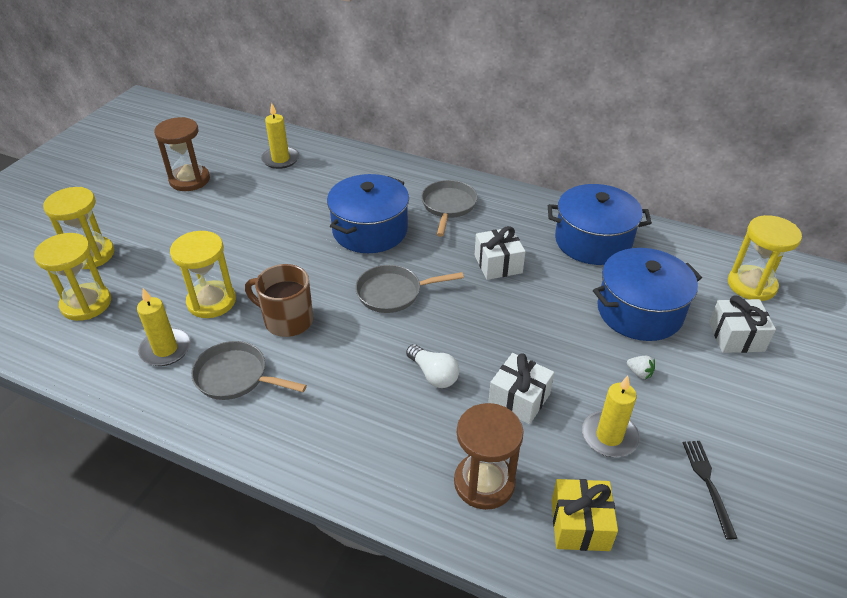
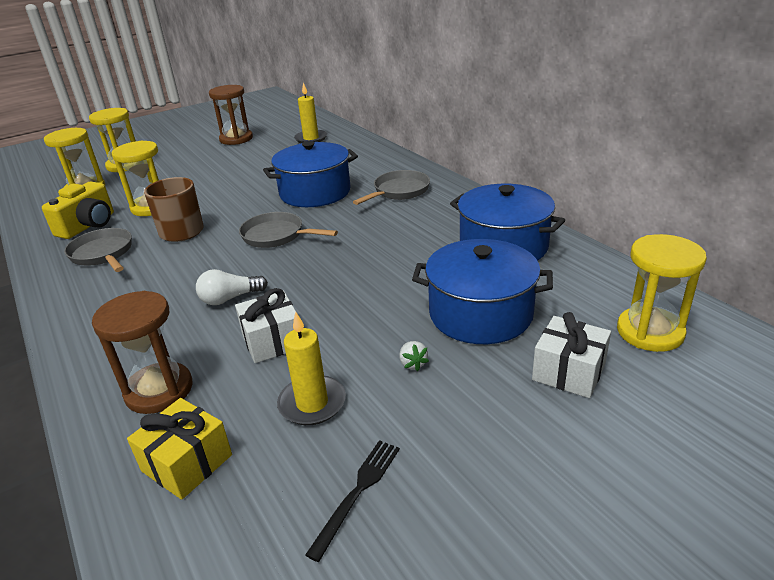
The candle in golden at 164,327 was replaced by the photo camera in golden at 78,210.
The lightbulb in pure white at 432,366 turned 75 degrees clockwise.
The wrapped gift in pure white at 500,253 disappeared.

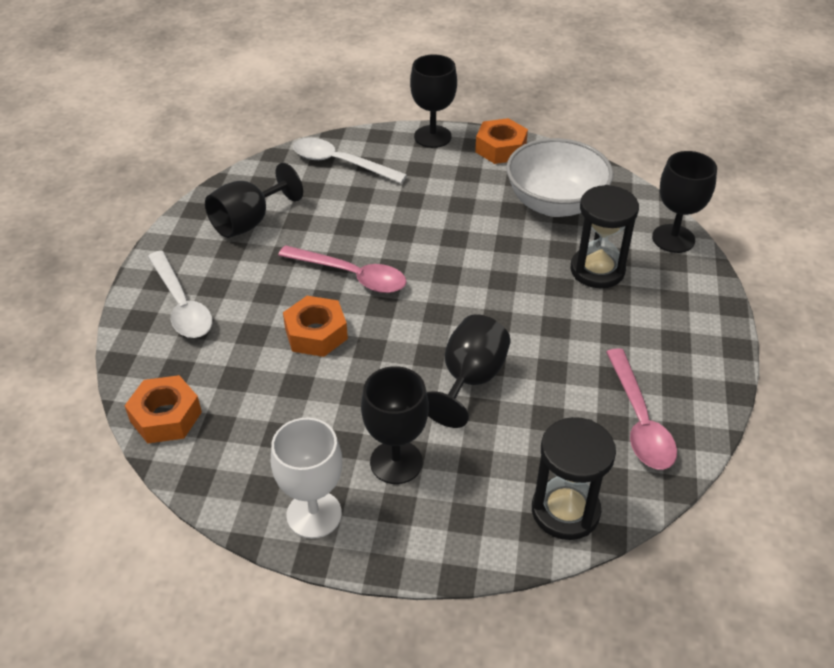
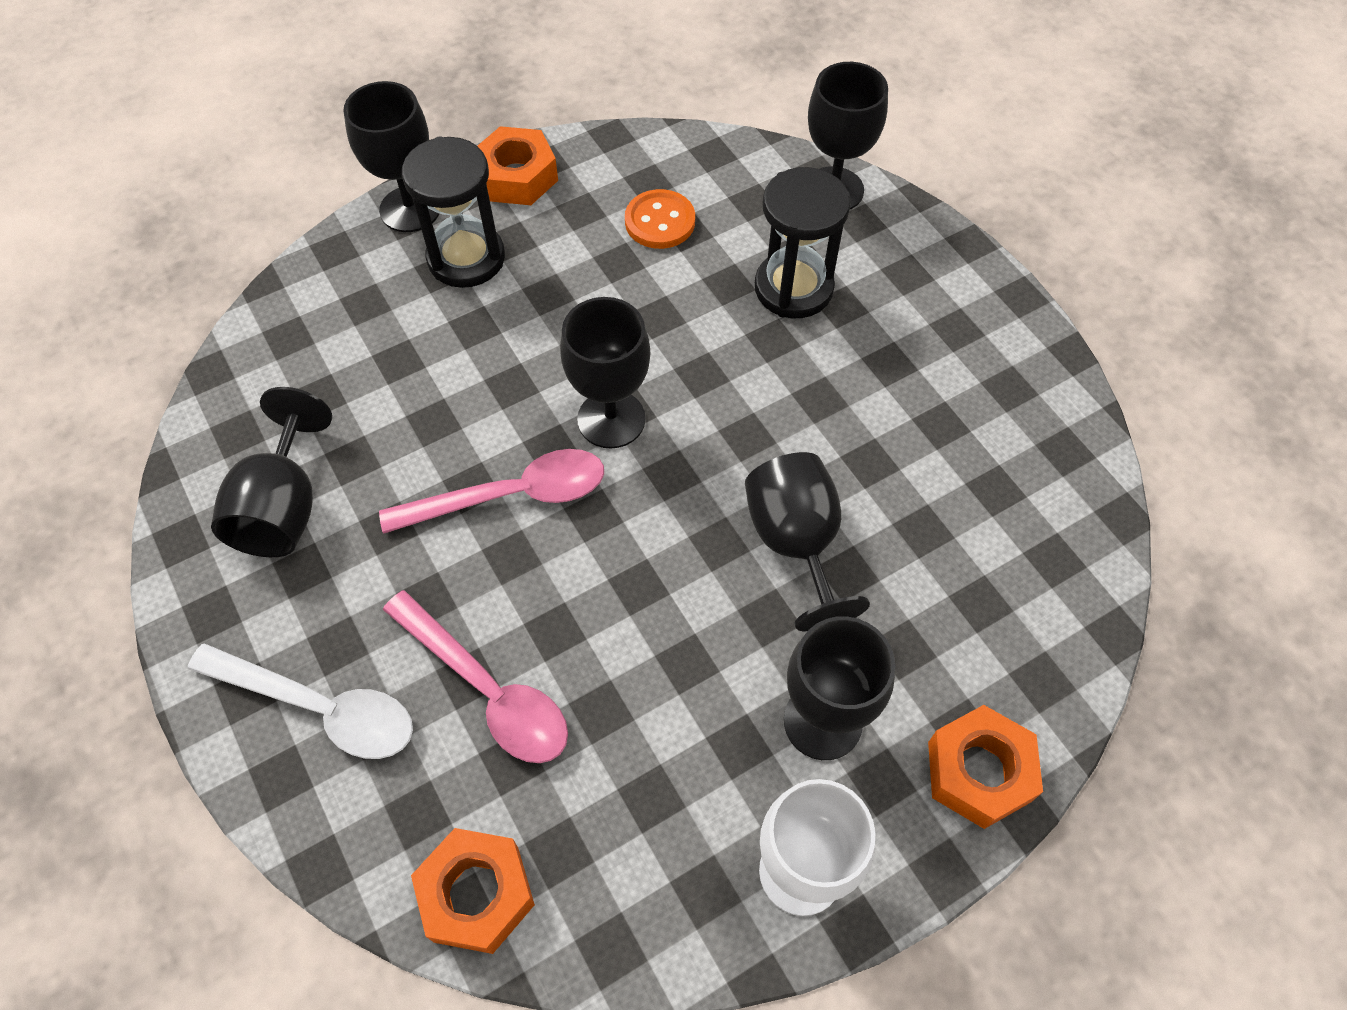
The teaspoon in pink moved from 641,409 to 475,676.
The sandglass in black moved from 574,478 to 453,212.
The goblet in black at 605,372 appeared.
The deep dish in pure white at 559,177 was replaced by the button in orange-coloured at 660,219.
The hexagon nut in orange-coloured moved from 315,326 to 985,767.
The teaspoon in pure white at 350,160 disappeared.

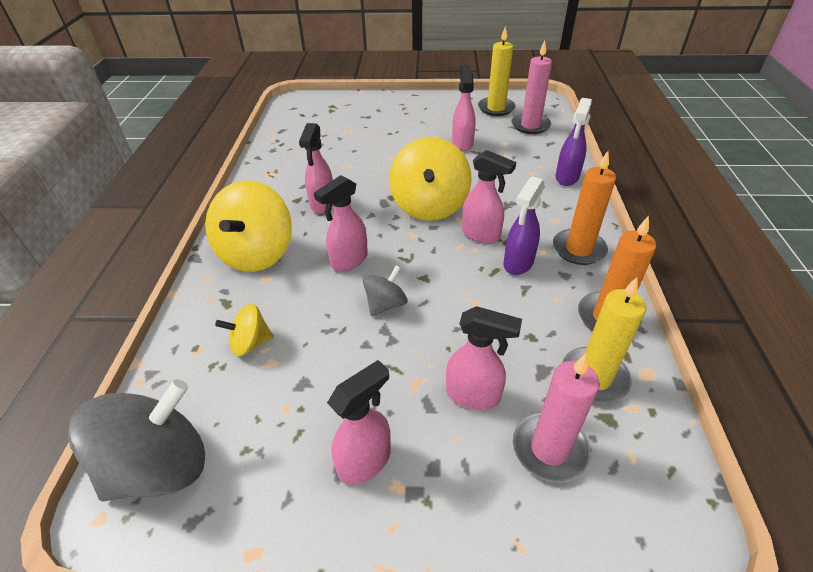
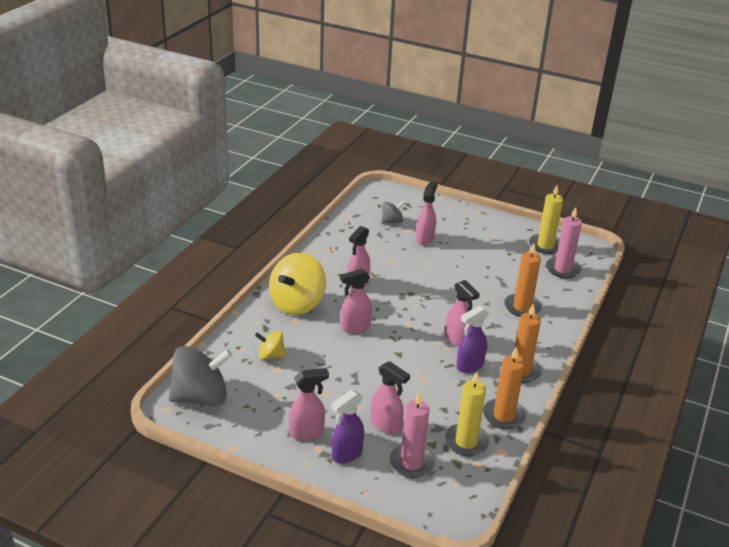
The spray bottle in purple moved from 574,142 to 347,427.
The whirligig in ash-grey moved from 385,291 to 393,212.
The spray bottle in pink moved from 464,108 to 427,213.
The candle in orange-coloured at 523,280 appeared.
The whirligig in golden at 430,179 disappeared.

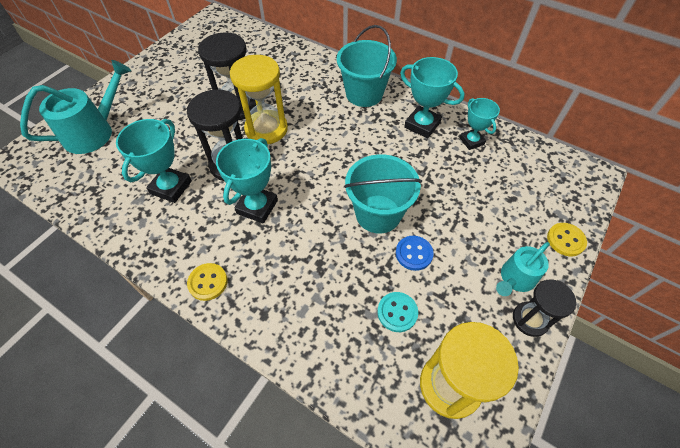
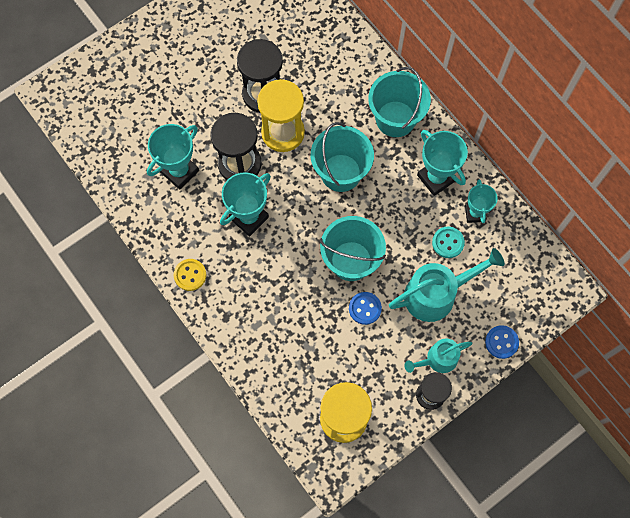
The bucket in turquoise at 342,157 appeared.
The sprinkling can in turquoise moved from 75,107 to 447,285.
The button in turquoise moved from 397,312 to 448,242.
The button in golden at 567,239 became the button in cobalt at 502,342.

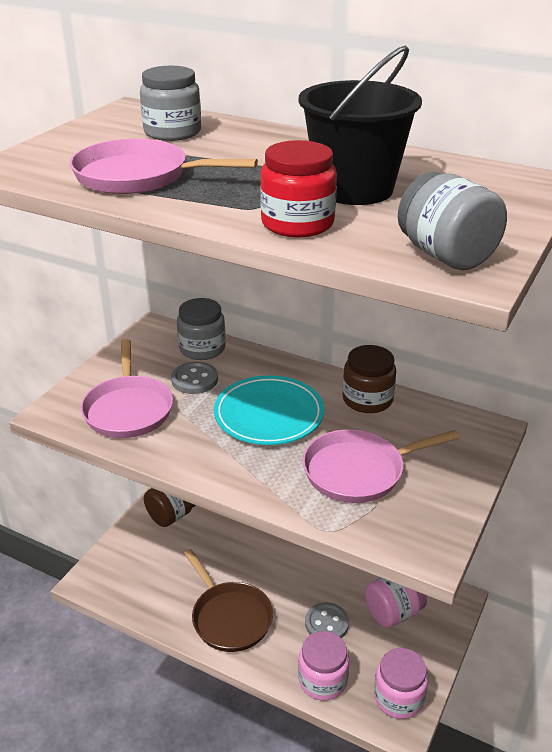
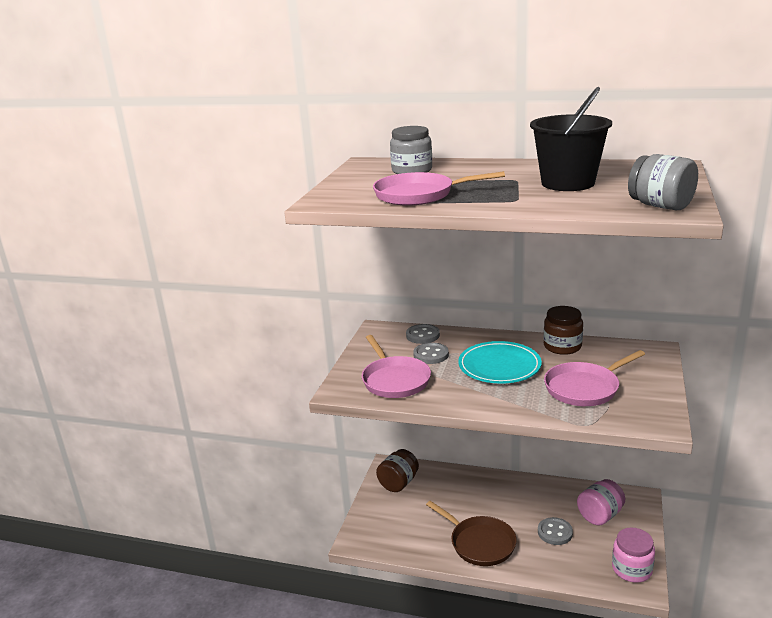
The jam jar in ash-grey at 201,329 was replaced by the button in ash-grey at 423,334.
The jam jar in red at 298,188 disappeared.
The jam jar in pink at 323,666 disappeared.

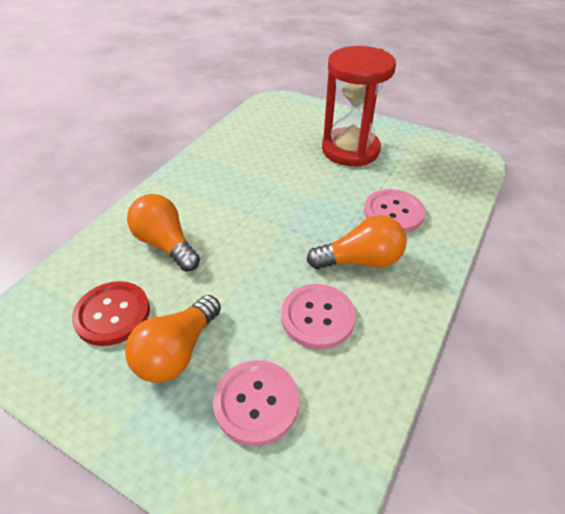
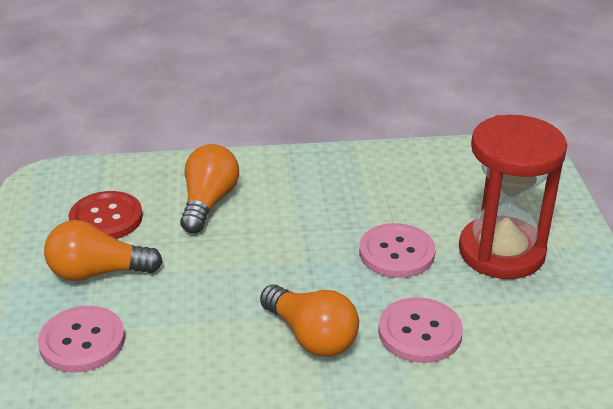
The button in pink moved from 318,316 to 397,250.

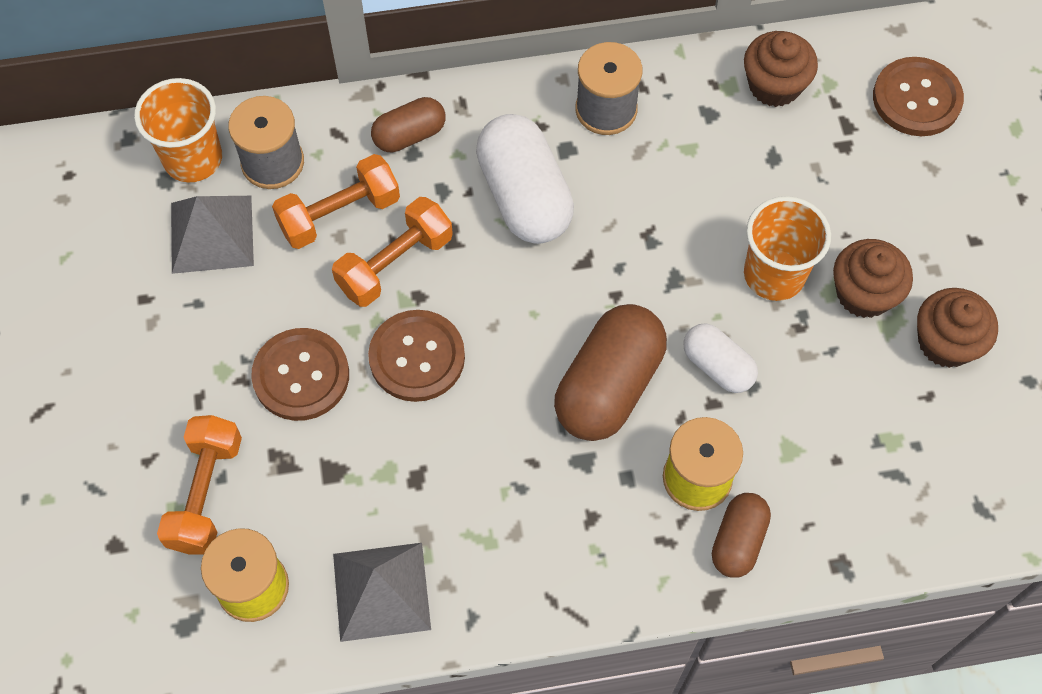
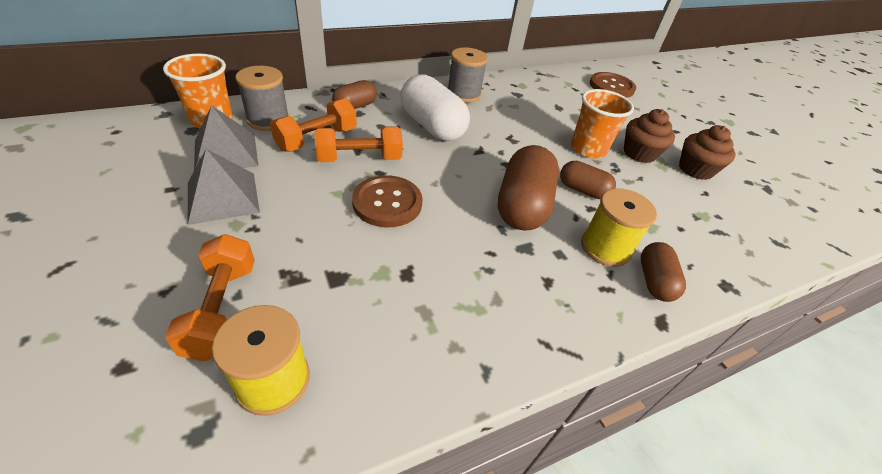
The pyramid in ash-grey moved from 382,592 to 224,187.
The hand weight in orange-coloured at 392,252 turned 45 degrees clockwise.
The pill in pure white at 721,358 became the pill in russet at 588,180.
The button in russet at 300,374 disappeared.
The muffin in russet at 781,69 disappeared.

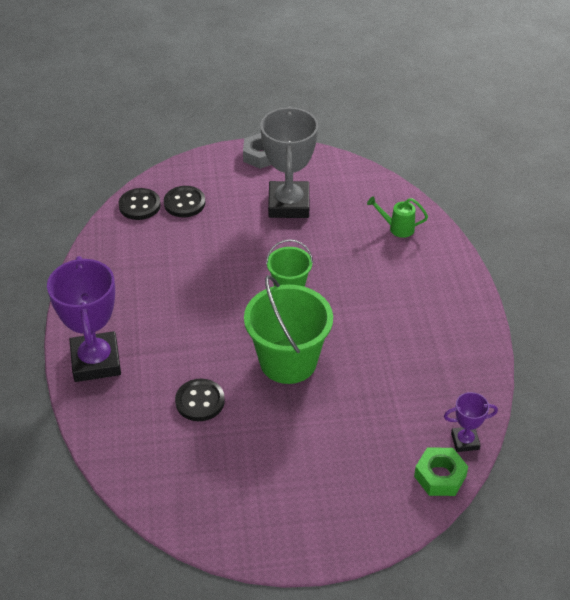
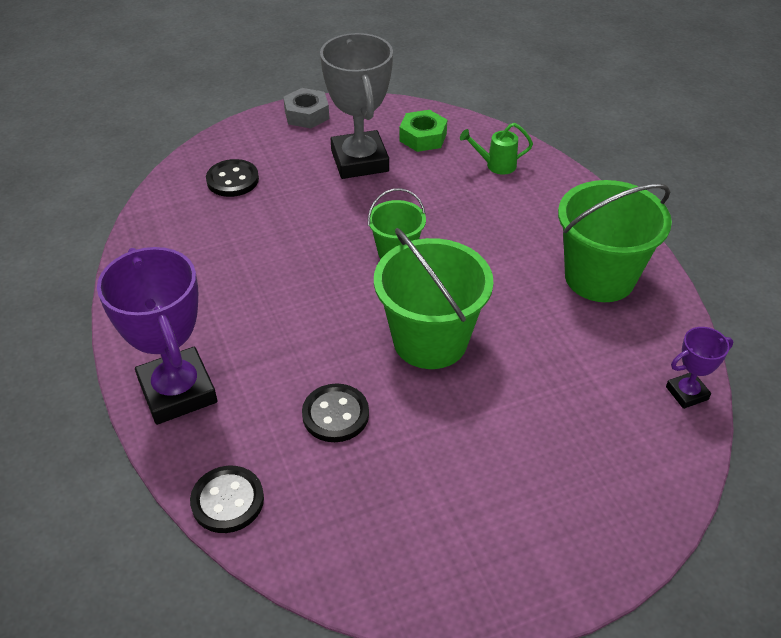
The button in black moved from 139,204 to 227,499.
The hexagon nut in green moved from 441,472 to 423,131.
The bucket in green at 615,241 appeared.

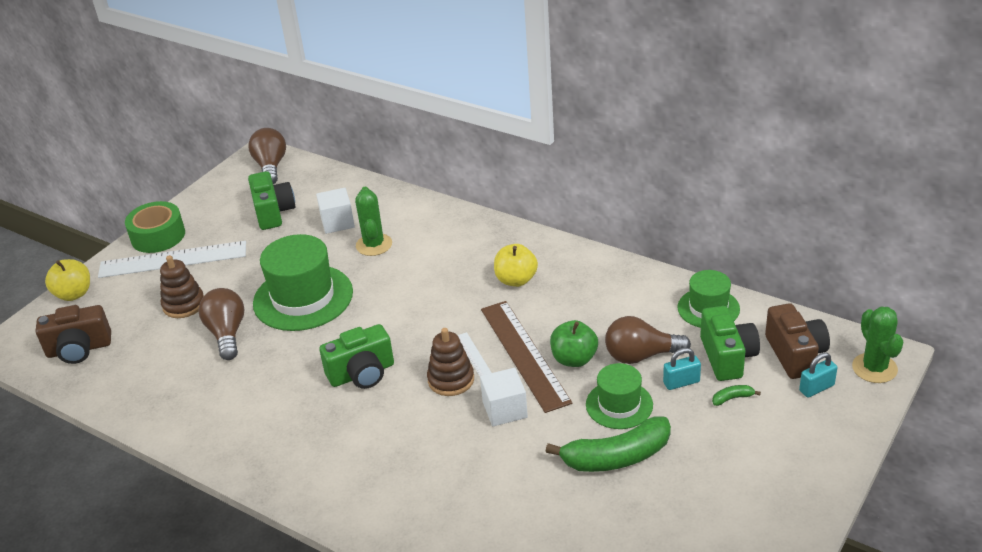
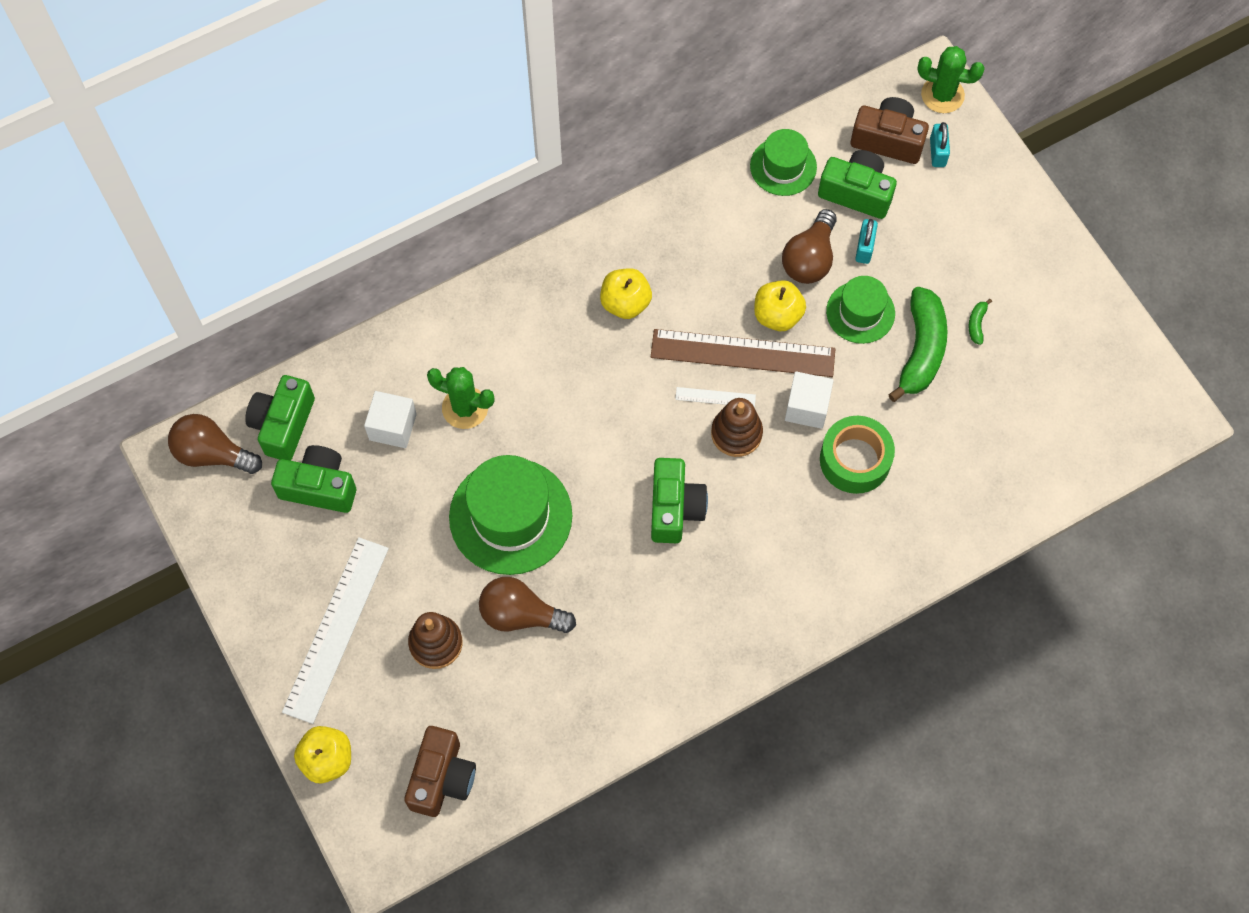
The photo camera in green at 280,418 appeared.
The apple fruit in green at 574,343 became the apple fruit in golden at 780,305.
The roll of tape in green moved from 155,227 to 857,455.
The banana fruit in green moved from 736,395 to 980,322.

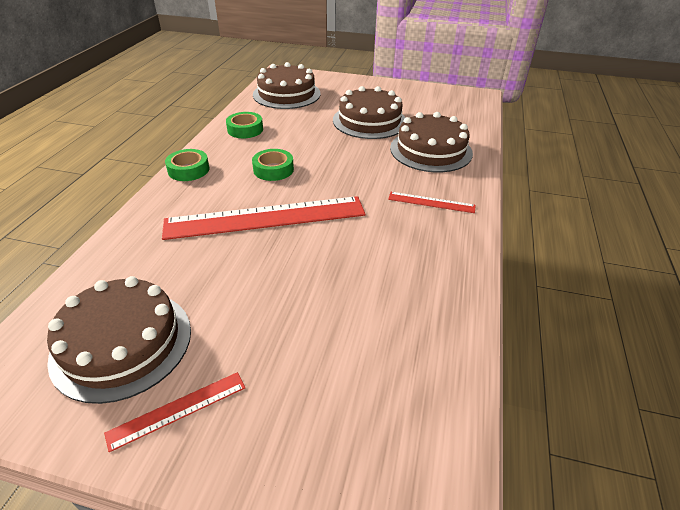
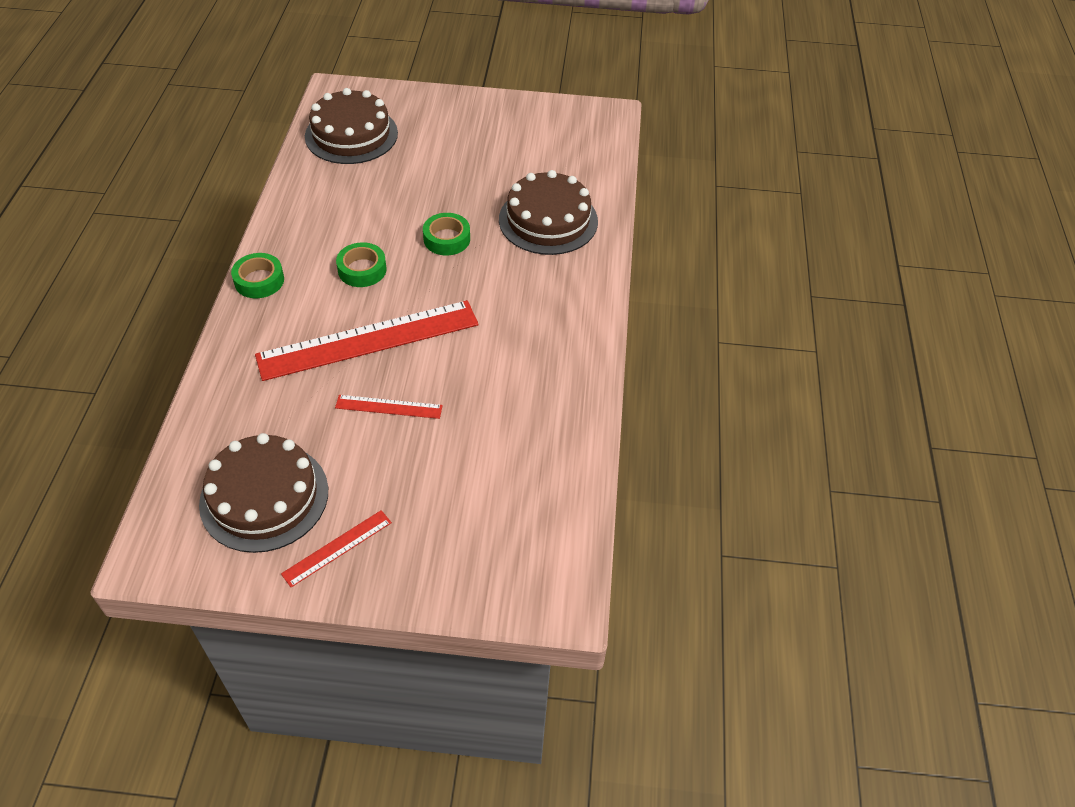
The straightedge in red moved from 432,202 to 389,407.
The roll of tape in green moved from 244,125 to 446,234.
The cake in russet at 369,112 disappeared.

